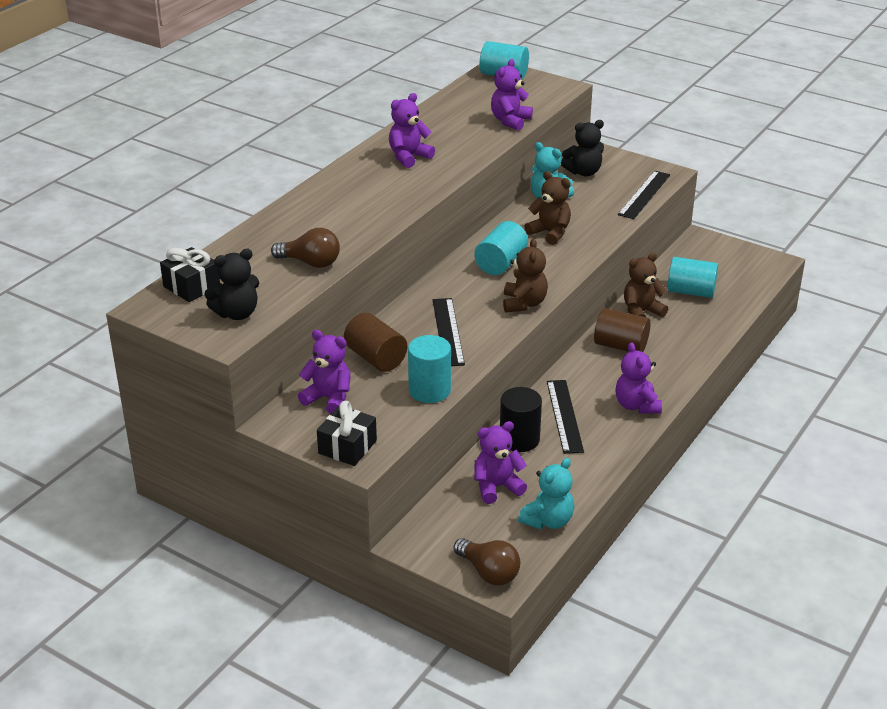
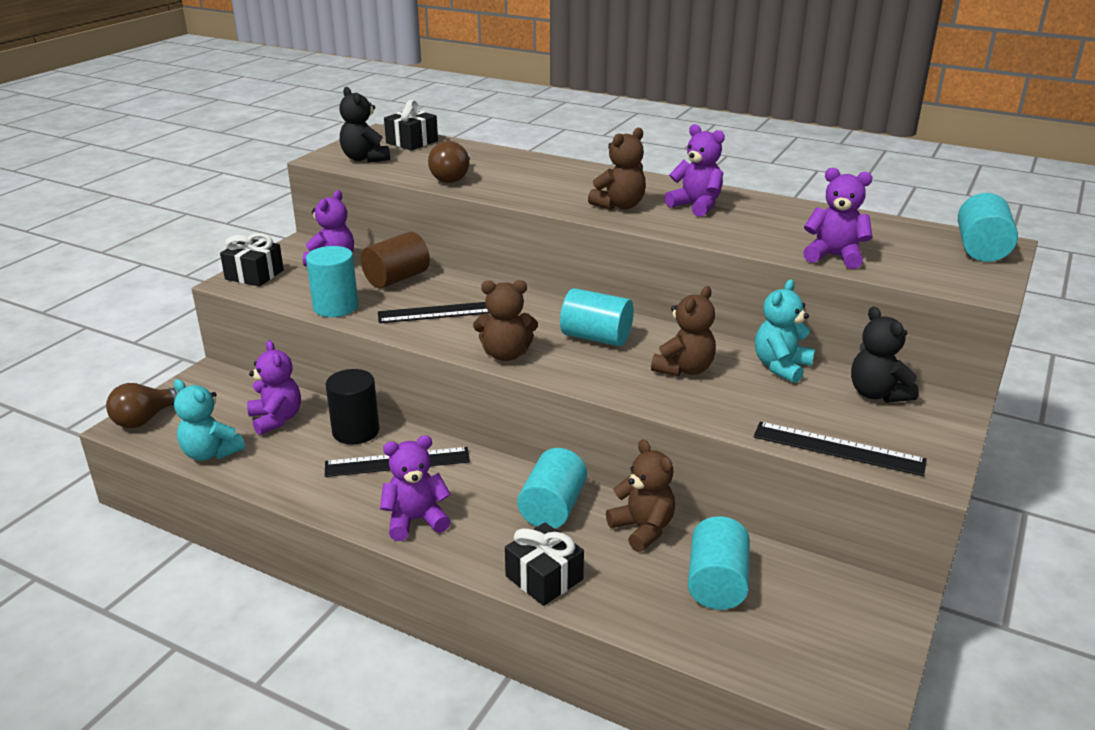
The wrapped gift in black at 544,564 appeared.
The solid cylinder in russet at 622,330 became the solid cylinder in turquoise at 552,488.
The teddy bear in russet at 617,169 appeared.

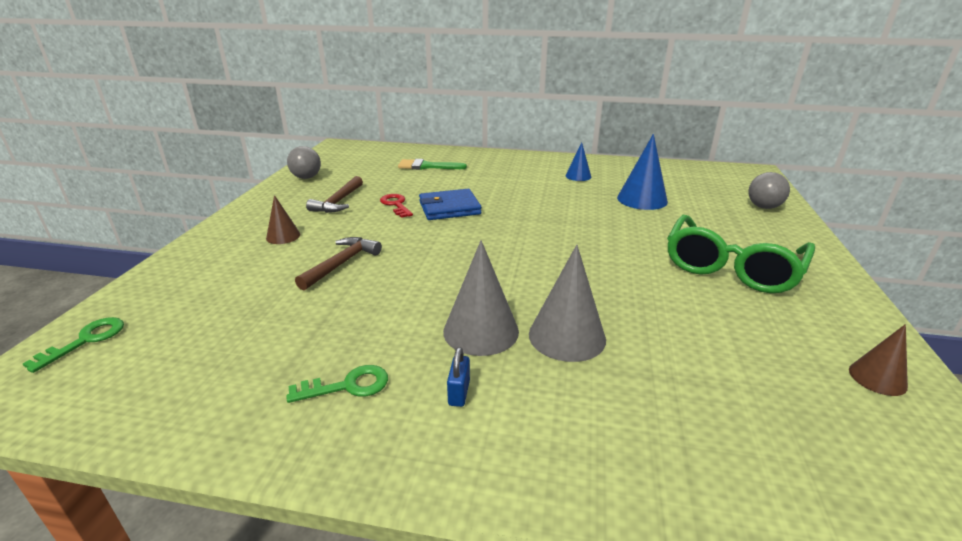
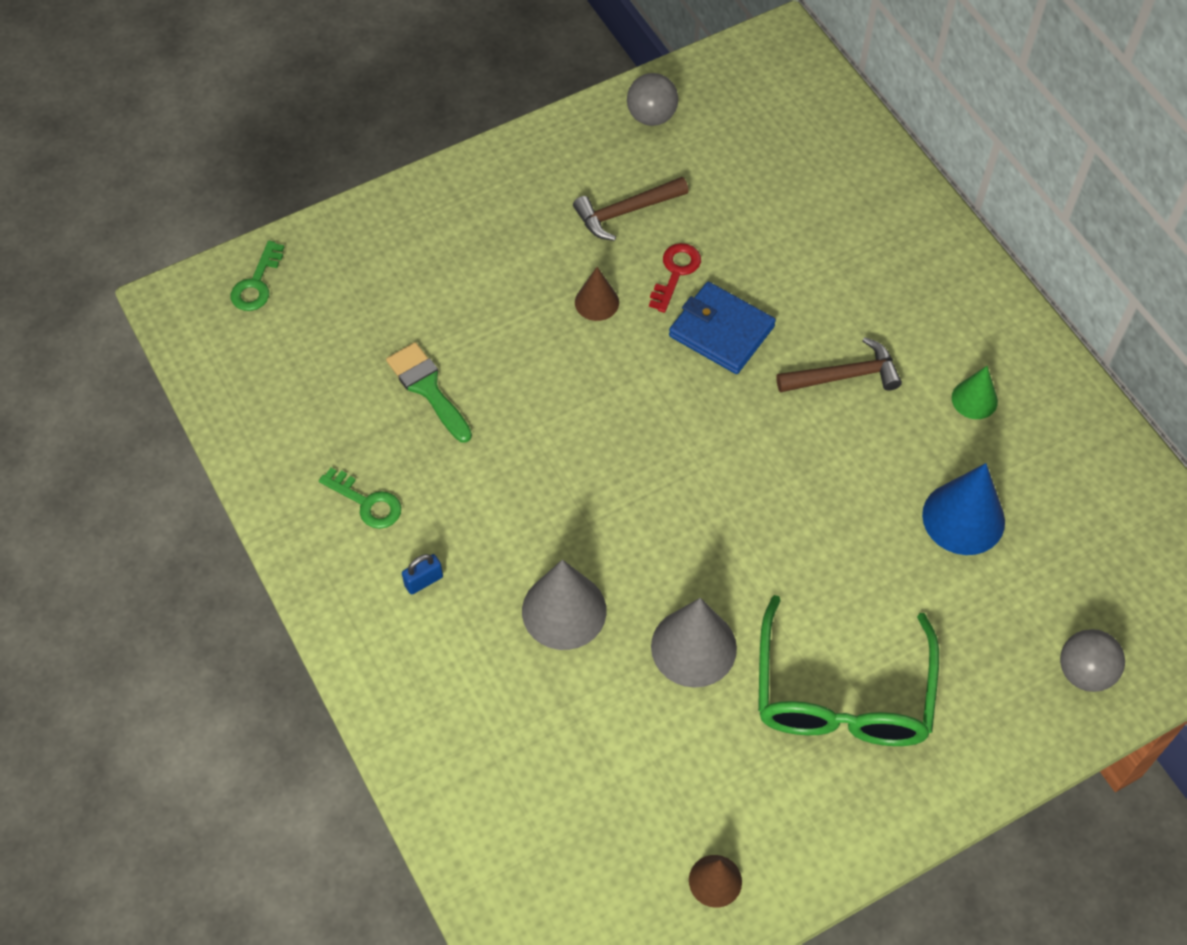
The door key in green at 73,345 turned 120 degrees clockwise.
The paintbrush in green moved from 432,164 to 429,392.
The cone in russet moved from 283,219 to 597,294.
The cone in ash-grey moved from 481,298 to 694,643.
The glasses in green at 741,254 turned 75 degrees counterclockwise.
The hammer in russet moved from 338,263 to 839,365.
The cone in cobalt at 578,161 became the cone in green at 975,392.

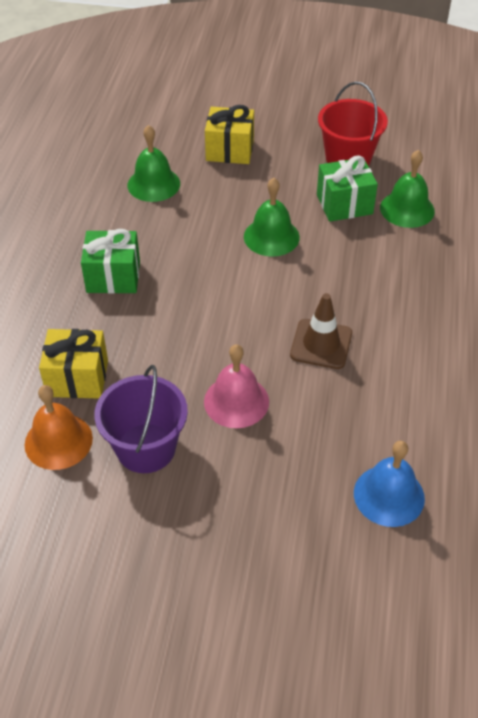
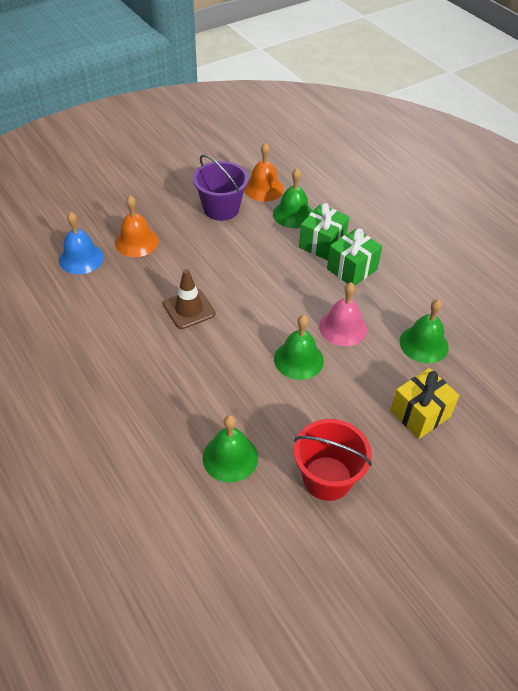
The hand bell in orange-coloured at 137,226 appeared.
The wrapped gift in golden at 73,364 was replaced by the hand bell in green at 293,198.
The wrapped gift in green moved from 347,188 to 324,231.
The hand bell in pink moved from 236,386 to 343,314.

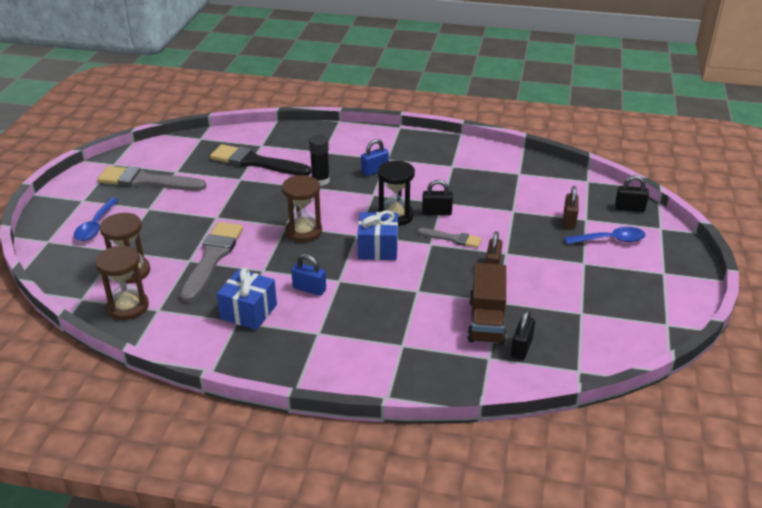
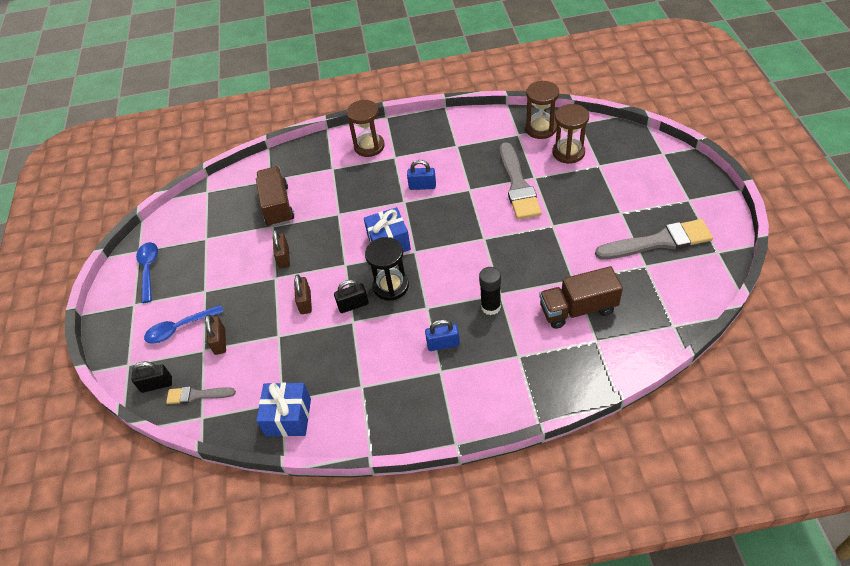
The teaspoon in cobalt moved from 96,219 to 147,272.
The paintbrush in ash-grey moved from 449,238 to 201,395.
The wrapped gift in cobalt moved from 247,299 to 283,409.
The small lock in russet at 303,294 appeared.
The sandglass in russet moved from 302,208 to 365,128.
The small lock in cobalt at 375,157 turned 45 degrees clockwise.
The paintbrush in black at 260,160 was replaced by the truck in russet at 581,297.
The small lock in black at 523,335 disappeared.

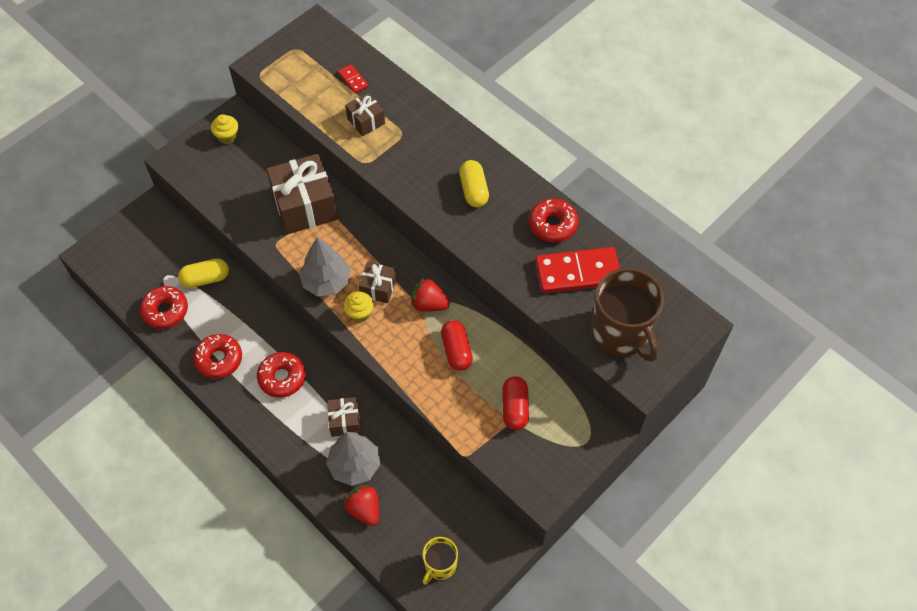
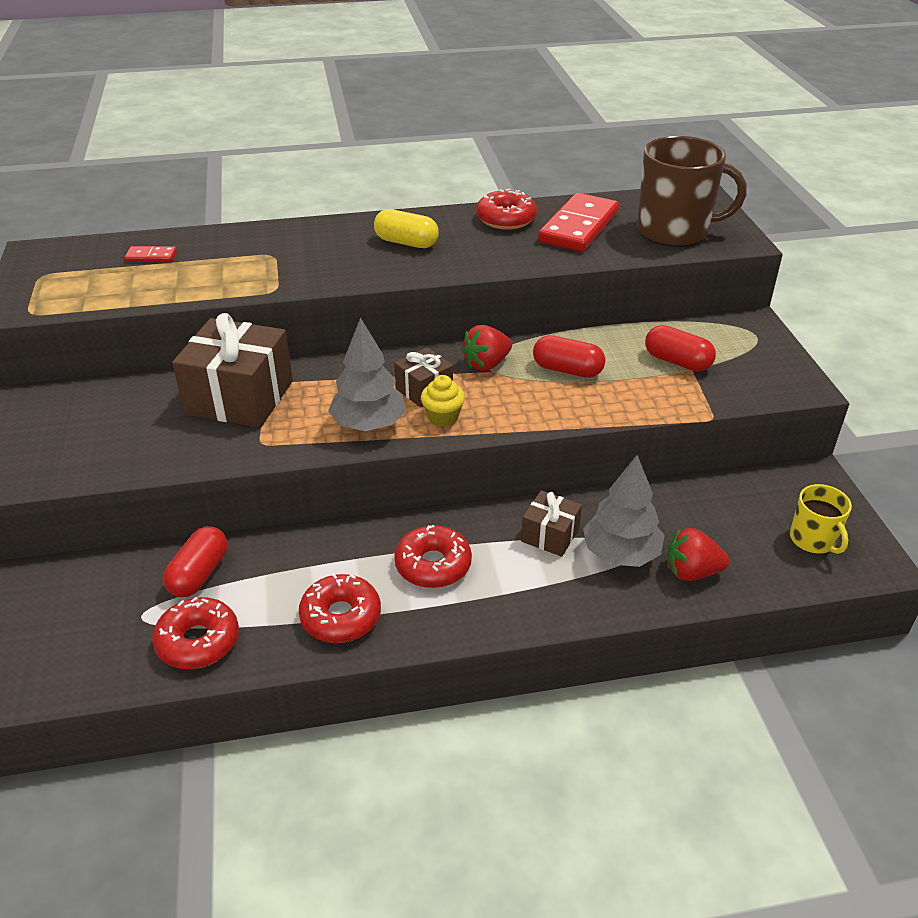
The pill in golden at 203,273 became the pill in red at 195,561.
The muffin in golden at 224,129 disappeared.
The wrapped gift in russet at 365,114 disappeared.

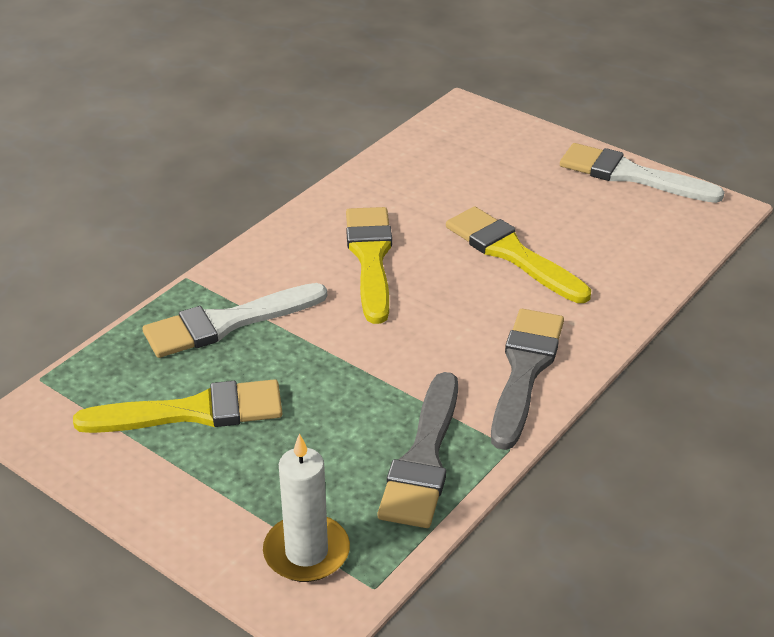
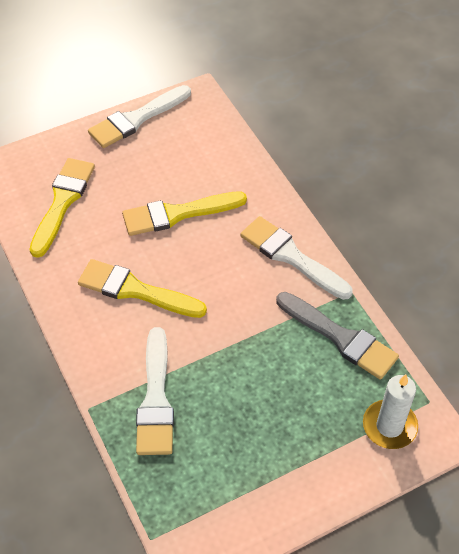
The paintbrush in golden moved from 177,406 to 62,208.
The paintbrush in ash-grey at 527,379 became the paintbrush in pure white at 296,258.

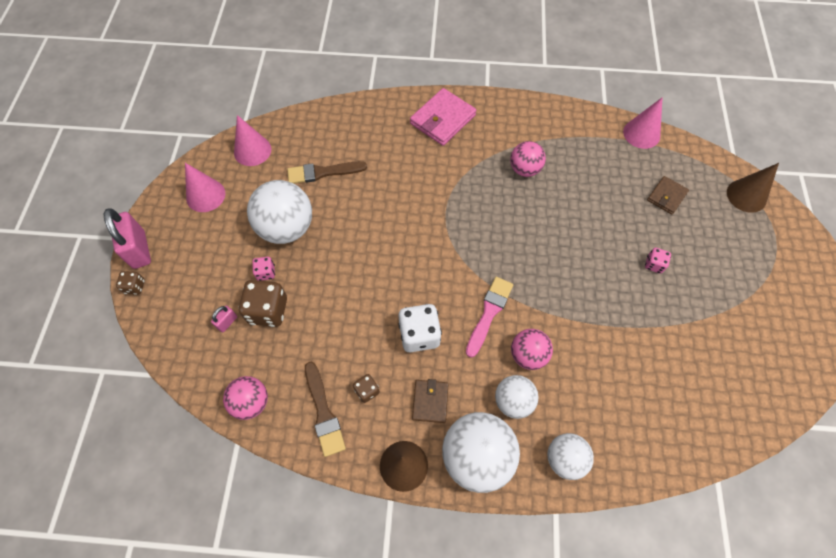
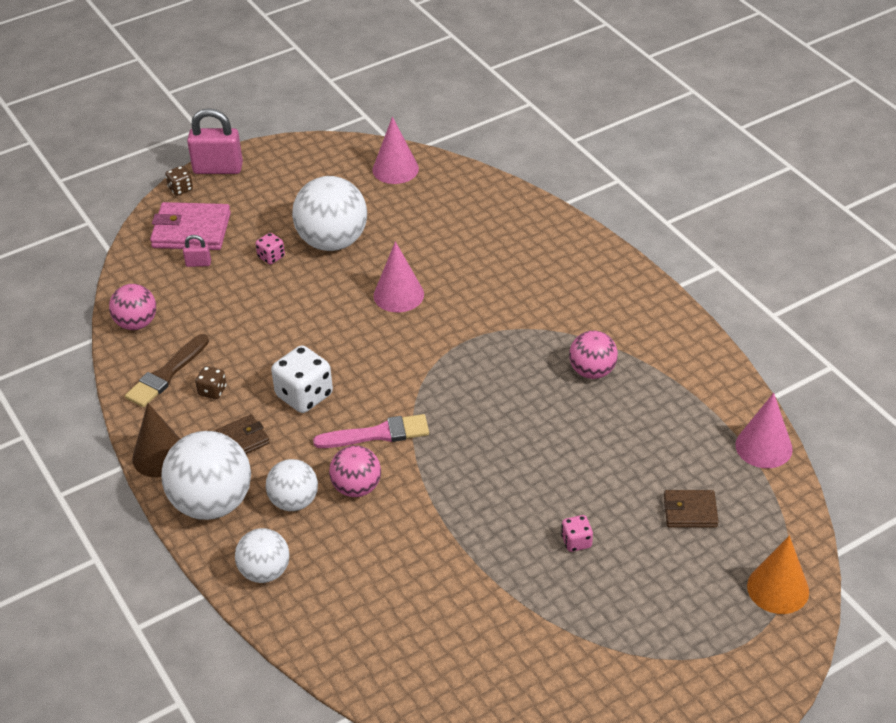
The billfold in pink moved from 443,117 to 190,226.
The small lock in pink at 127,238 turned 60 degrees clockwise.
The cone in pink moved from 205,187 to 398,276.
The cone in russet at 753,188 became the cone in orange-coloured at 778,574.
The game die in russet at 262,303 disappeared.
The paintbrush in russet at 327,172 disappeared.

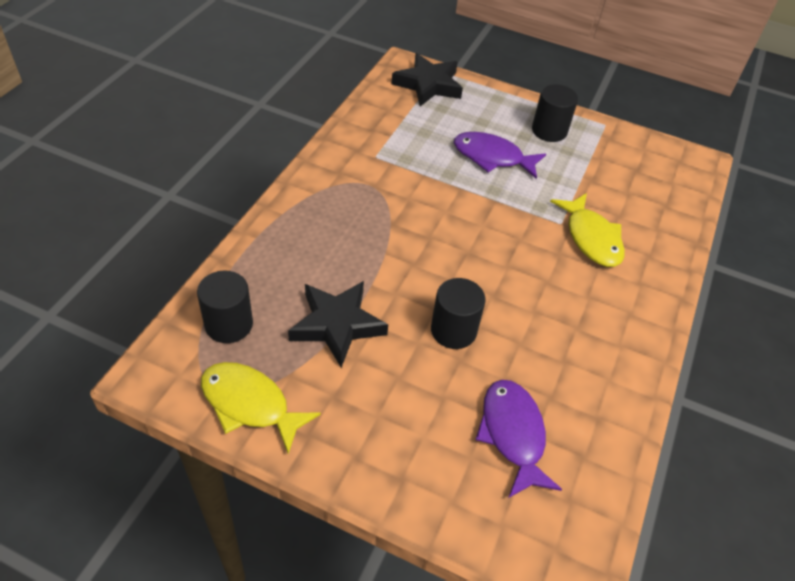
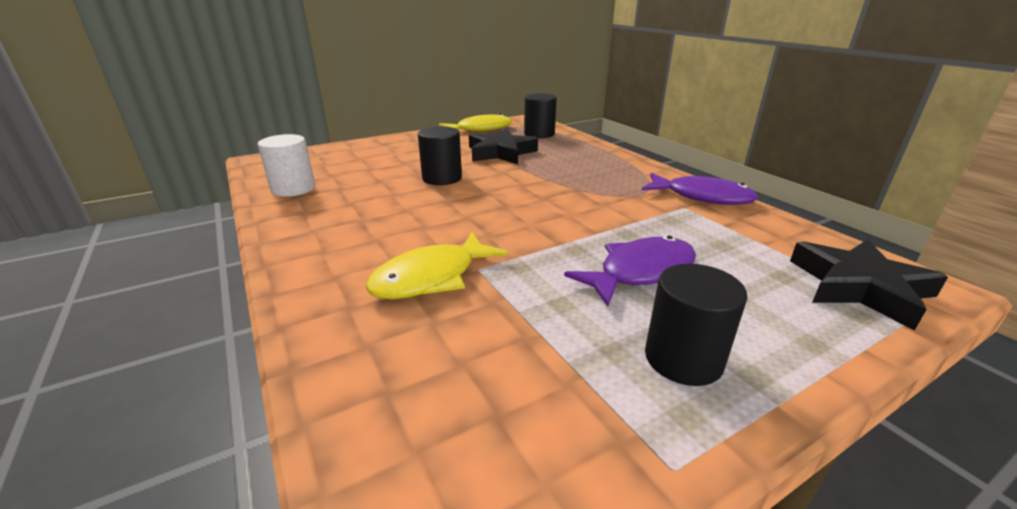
The solid cylinder in pure white at 286,165 appeared.
The fish figure in golden at 587,230 turned 60 degrees counterclockwise.
The fish figure in purple moved from 519,439 to 700,189.

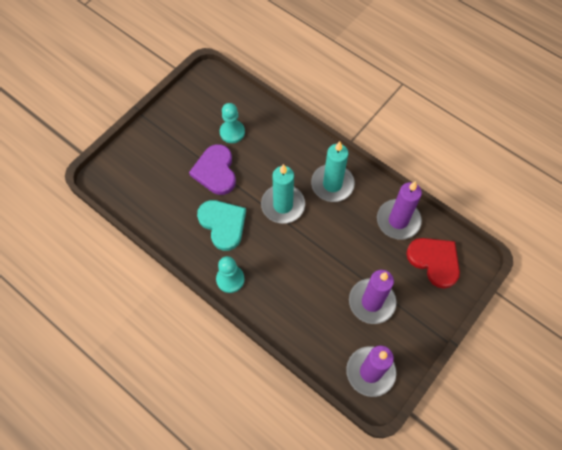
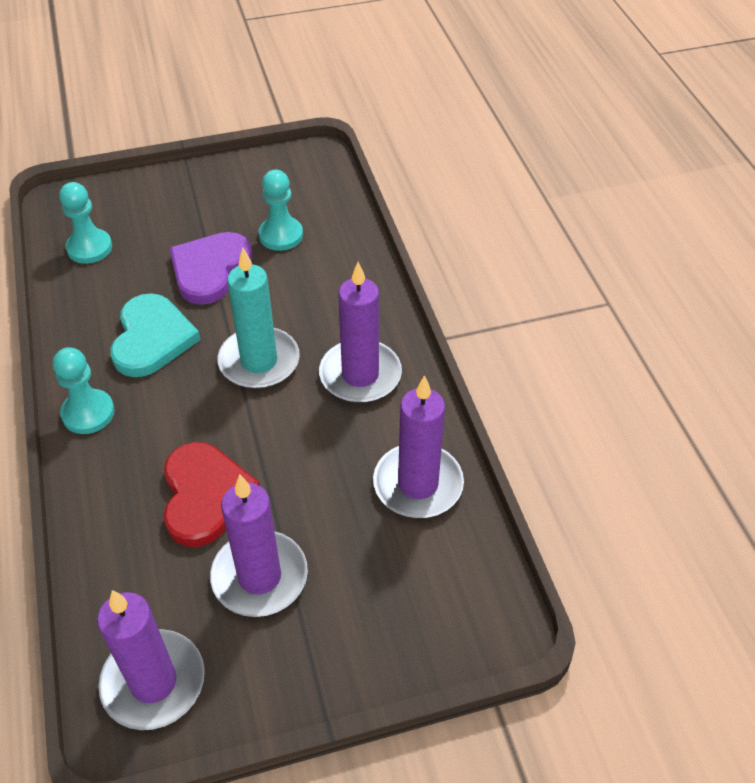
The game pawn in turquoise at 85,223 appeared.
The love heart in red moved from 433,263 to 211,494.
The candle in turquoise at 333,171 became the candle in purple at 360,332.

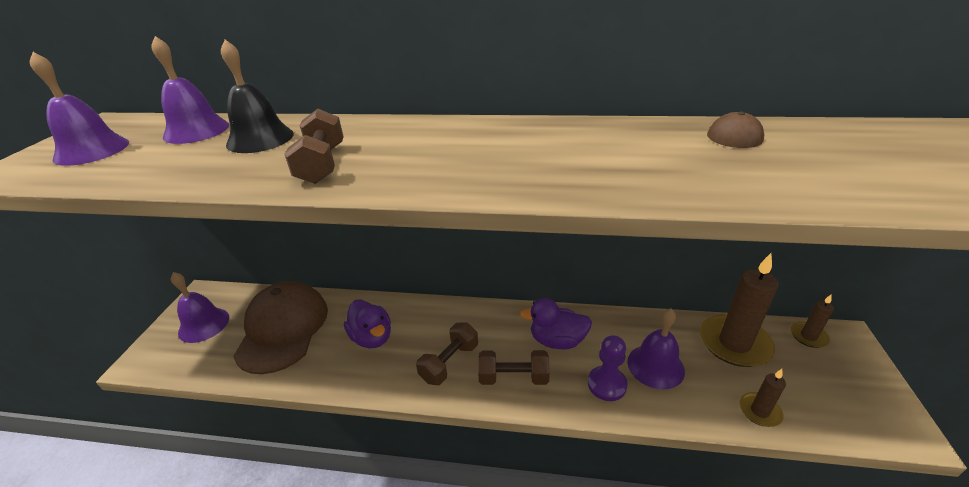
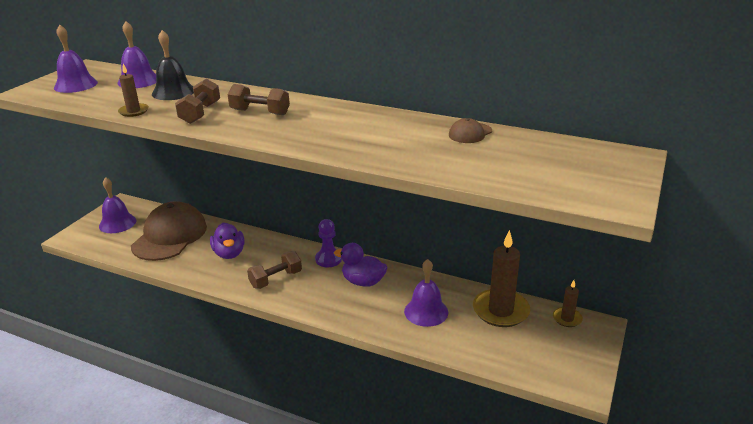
The candle in russet moved from 762,398 to 133,90.
The hand weight in russet moved from 514,367 to 259,99.
The game pawn in purple moved from 608,368 to 328,243.

